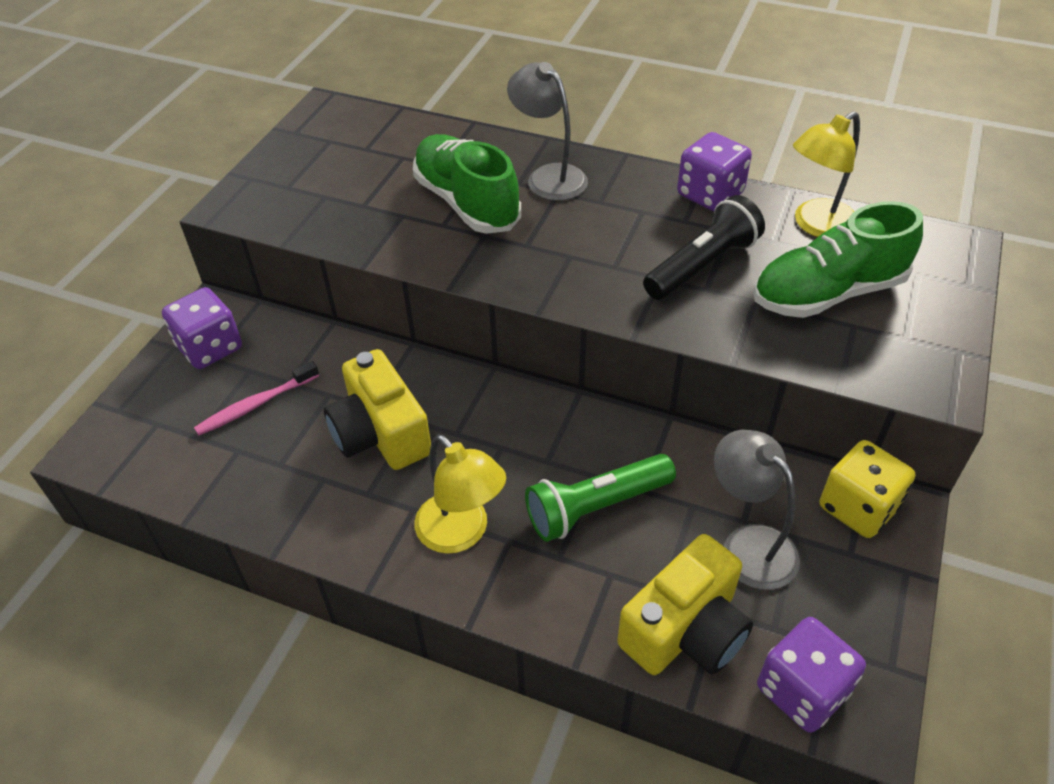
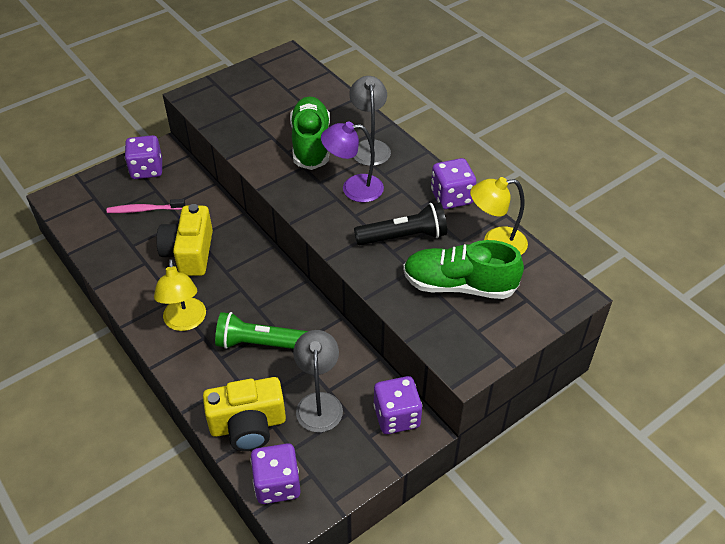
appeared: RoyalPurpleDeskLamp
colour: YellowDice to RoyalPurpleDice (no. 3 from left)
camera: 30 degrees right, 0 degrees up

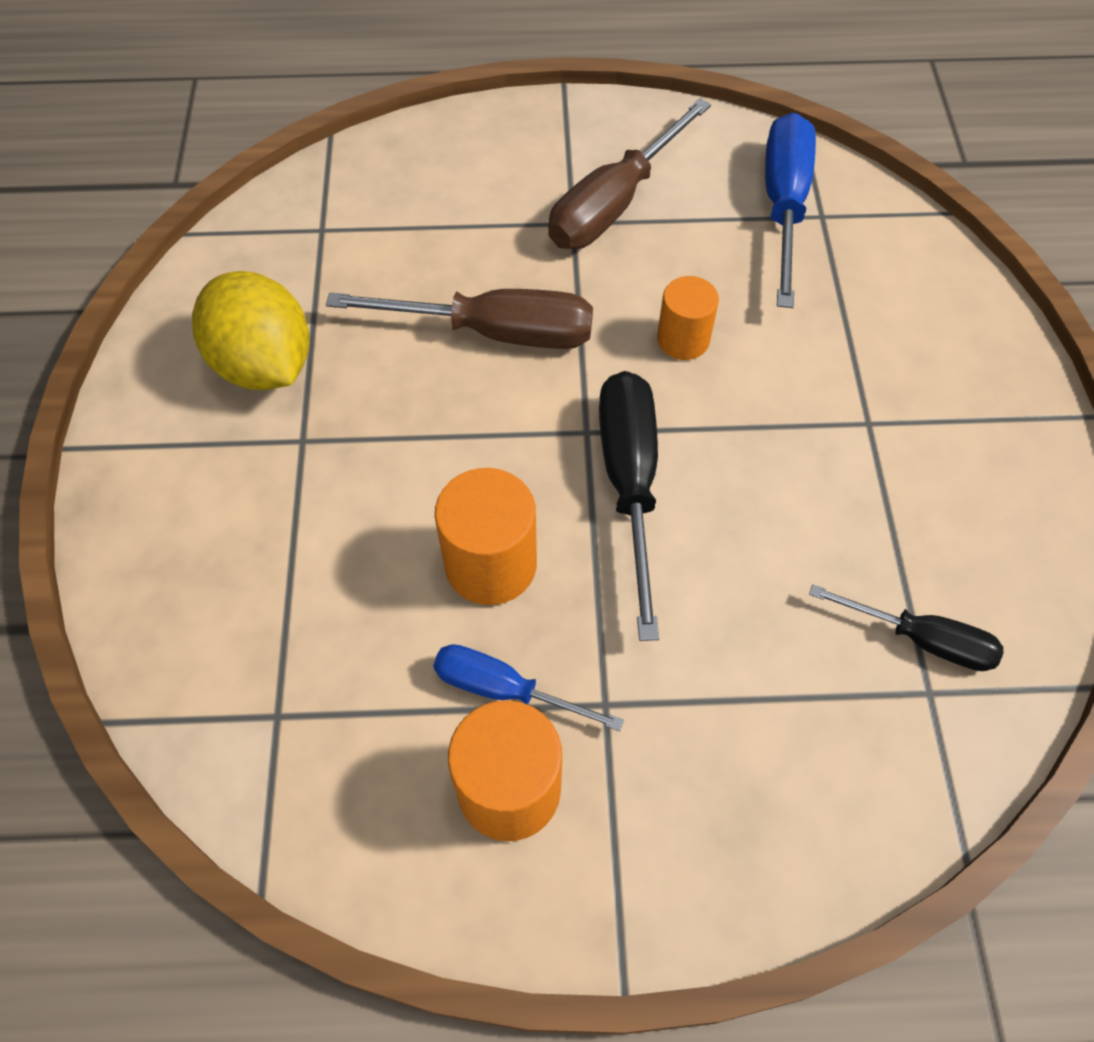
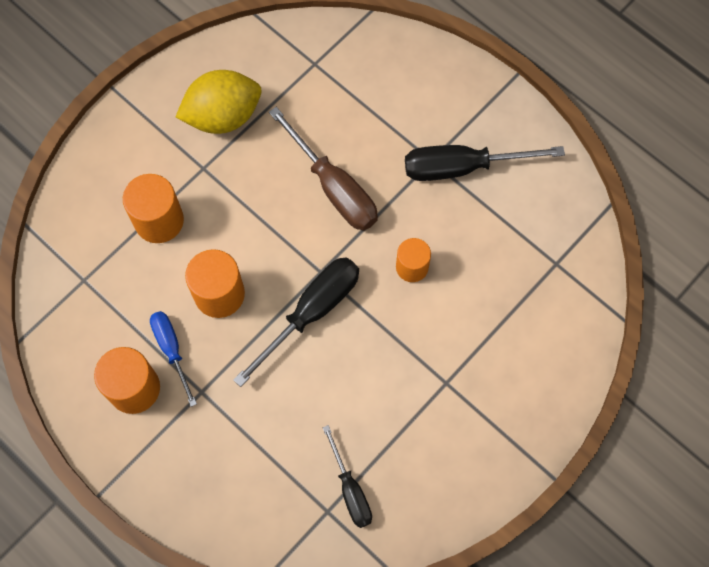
missing: RoyalBlueScrewdriver (no. 2 from left)
appeared: OrangeColouredCylinder (no. 2 from left)
colour: DarkBrownScrewdriver (no. 2 from left) to JetBlackScrewdriver (no. 3 from left)
spun: YellowLemon 60 degrees clockwise
camera: 45 degrees right, 10 degrees up

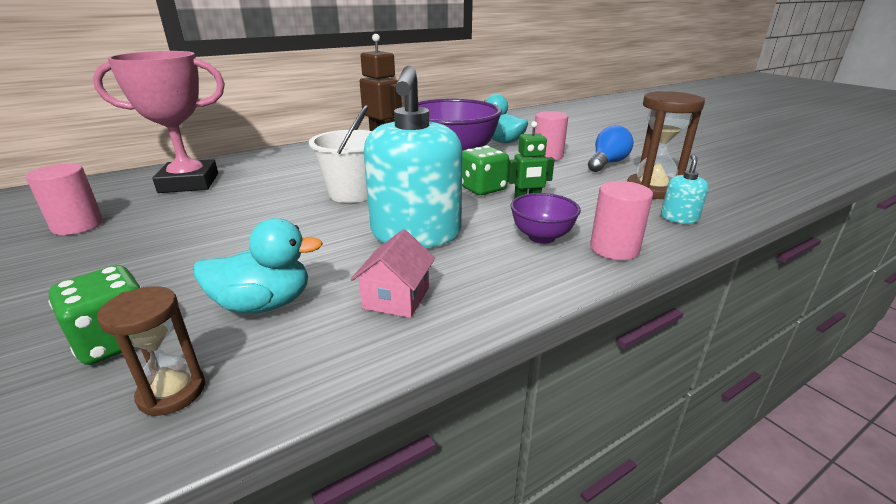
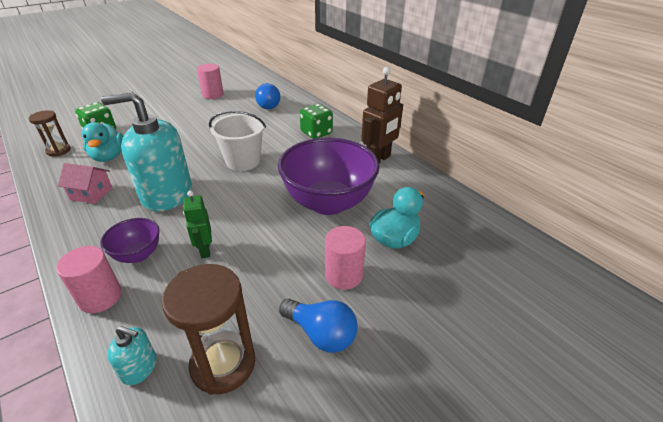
relocated: EmeraldDice (no. 2 from left)
exchanged: RosyTrophy to RoyalBlueLightbulb (no. 1 from left)
camera: 85 degrees right, 10 degrees up

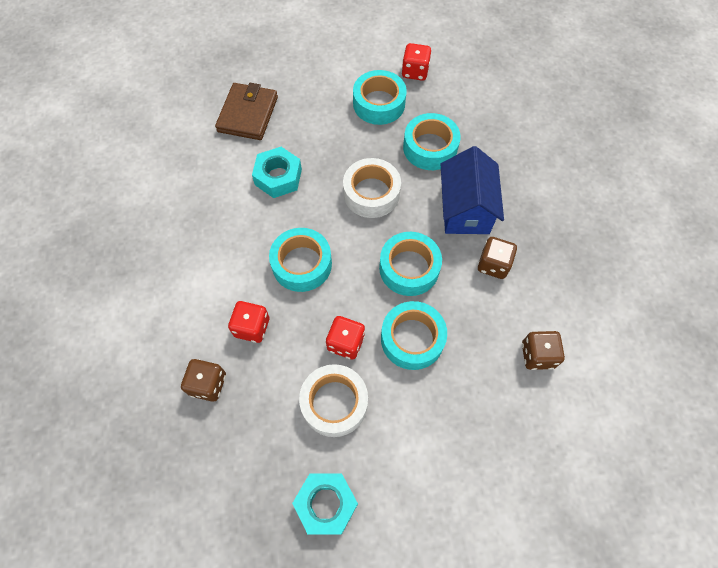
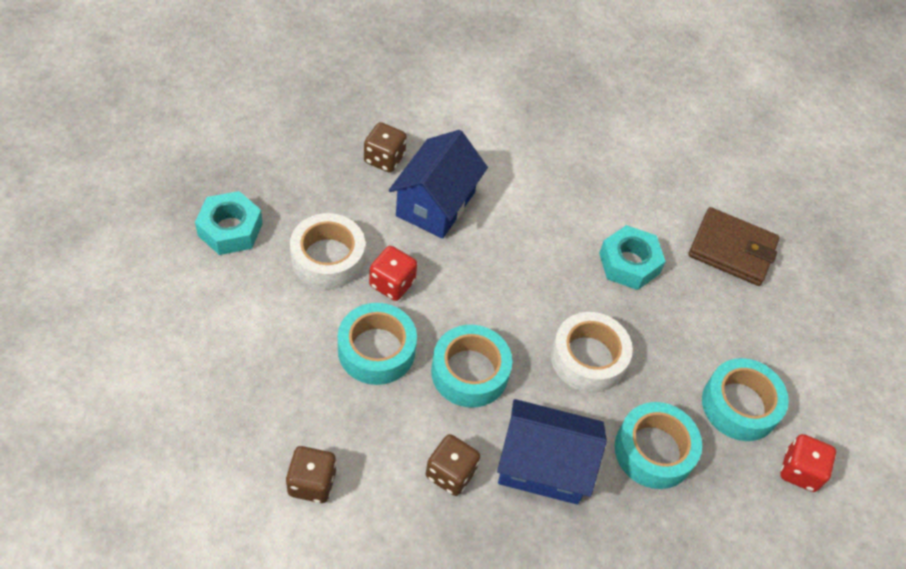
missing: TealRollOfTape (no. 1 from left)
exchanged: RedDice (no. 1 from left) to RoyalBlueCottage (no. 1 from left)
camera: 95 degrees right, 10 degrees down

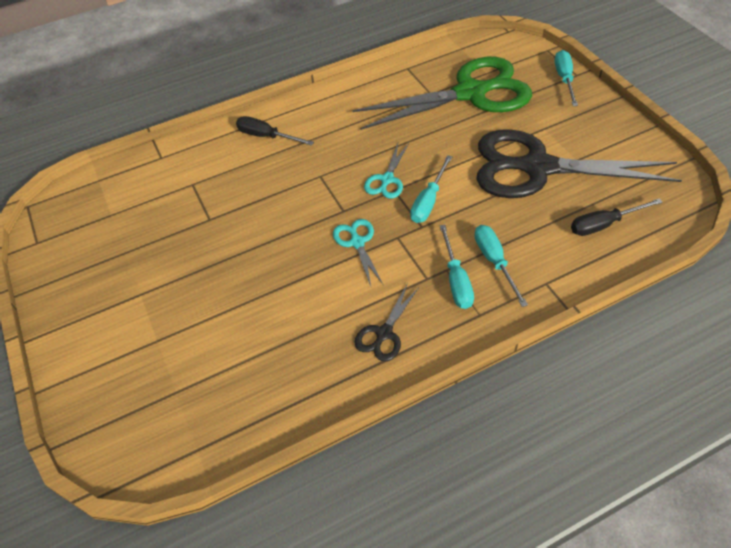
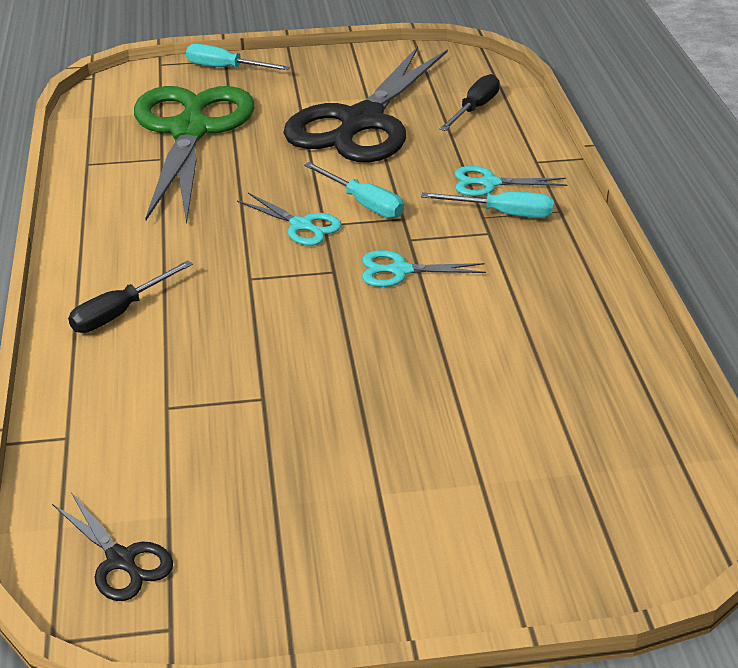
relocated: JetBlackPairOfScissors (no. 1 from left)
exchanged: TealScrewdriver (no. 3 from left) to TealPairOfScissors (no. 3 from left)
spun: JetBlackScrewdriver (no. 2 from left) 150 degrees counterclockwise
camera: 75 degrees left, 15 degrees down

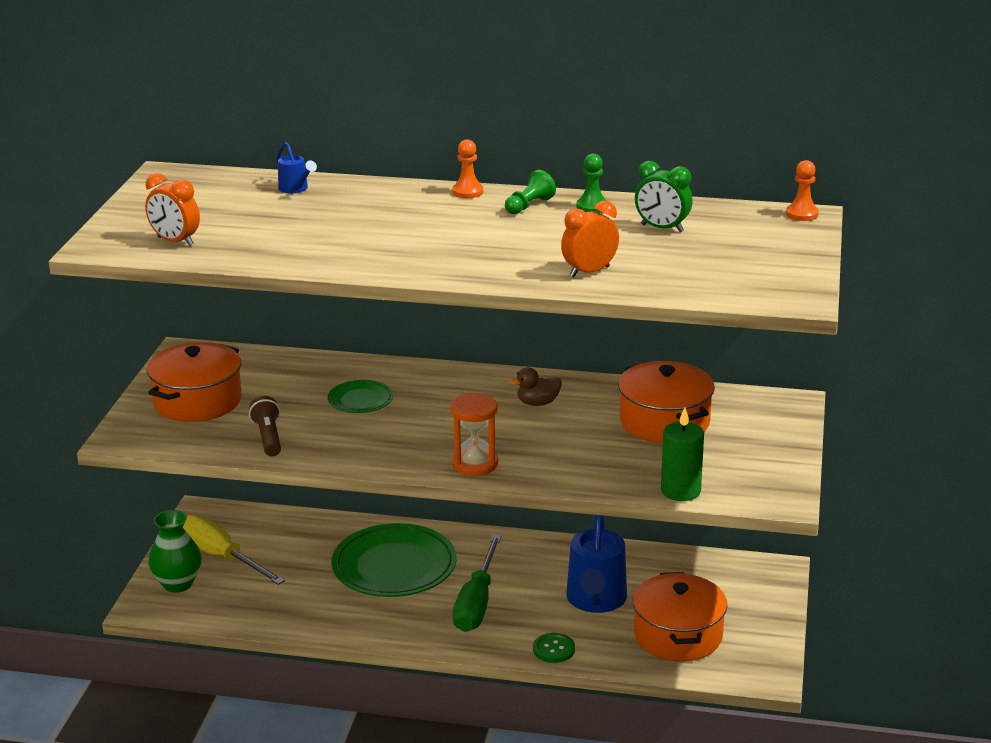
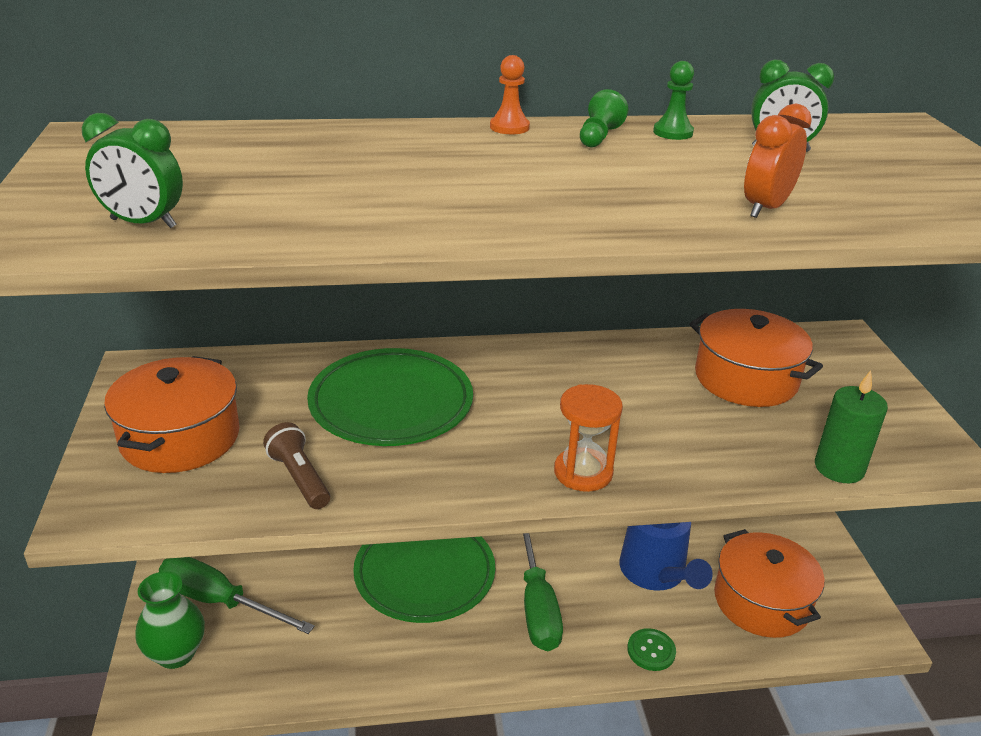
missing: RoyalBlueWateringCan (no. 1 from left); OrangeColouredGamePawn (no. 2 from left); DarkBrownRubberDuck
colour: OrangeColouredClock (no. 1 from left) to EmeraldClock (no. 1 from left); YellowScrewdriver to EmeraldScrewdriver (no. 1 from left)
size: EmeraldFlatDish (no. 1 from left) x2.01
camera: 20 degrees left, 5 degrees up

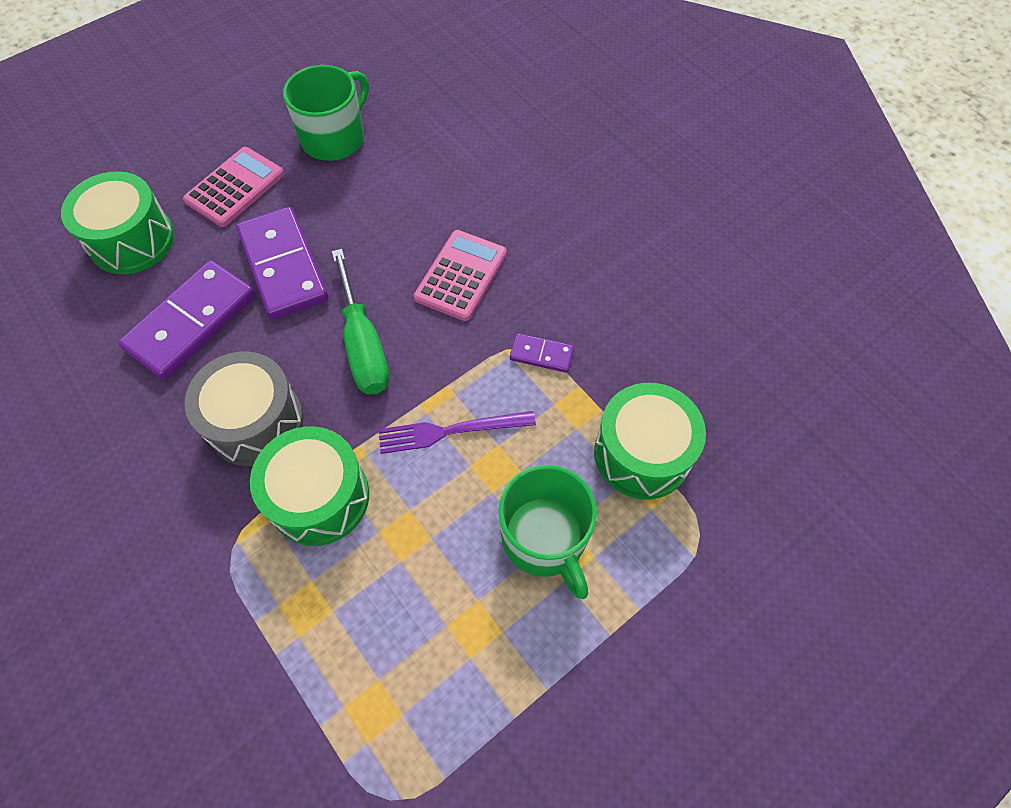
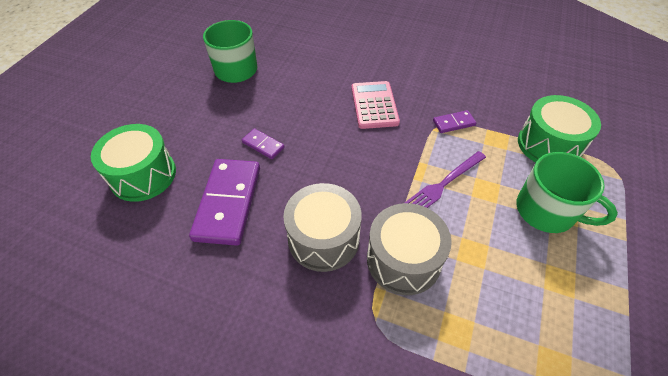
missing: RosyAddingMachine (no. 1 from left); EmeraldScrewdriver
colour: EmeraldSnareDrum (no. 2 from left) to GreySnareDrum (no. 2 from left)
size: RoyalPurpleDomino (no. 2 from left) x0.47
camera: 30 degrees left, 10 degrees down

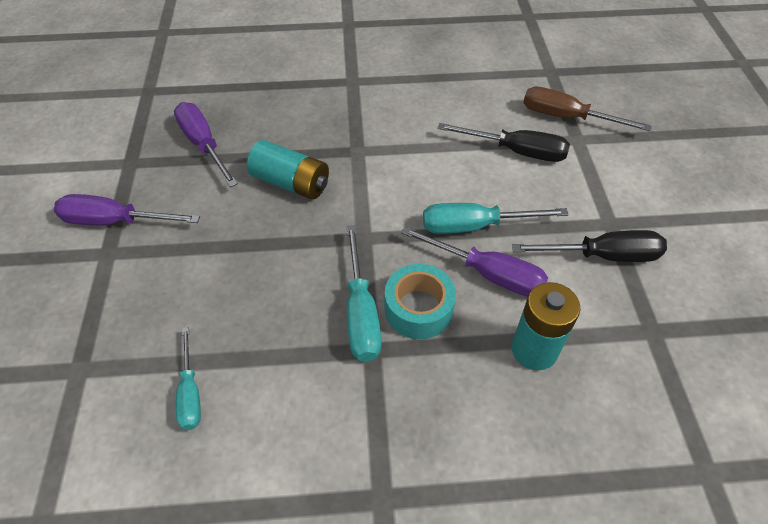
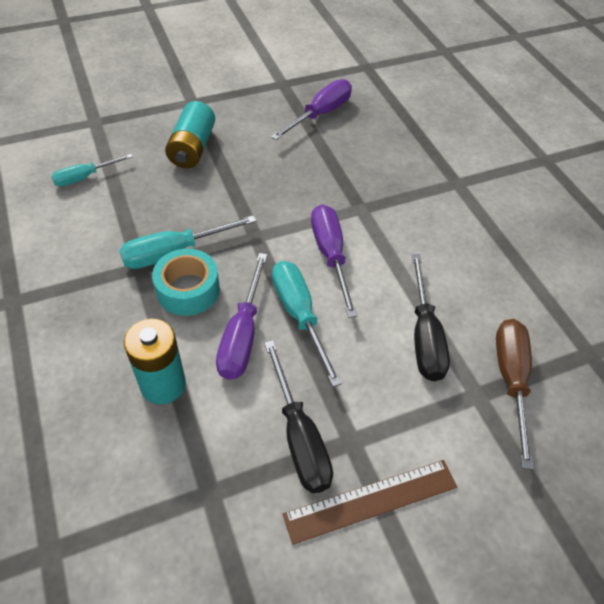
appeared: DarkBrownRuler
relocated: TealBattery (no. 1 from left in the first image) to TealBattery (no. 2 from left); RoyalPurpleScrewdriver (no. 1 from left in the first image) to RoyalPurpleScrewdriver (no. 3 from left)
camera: 70 degrees right, 0 degrees up

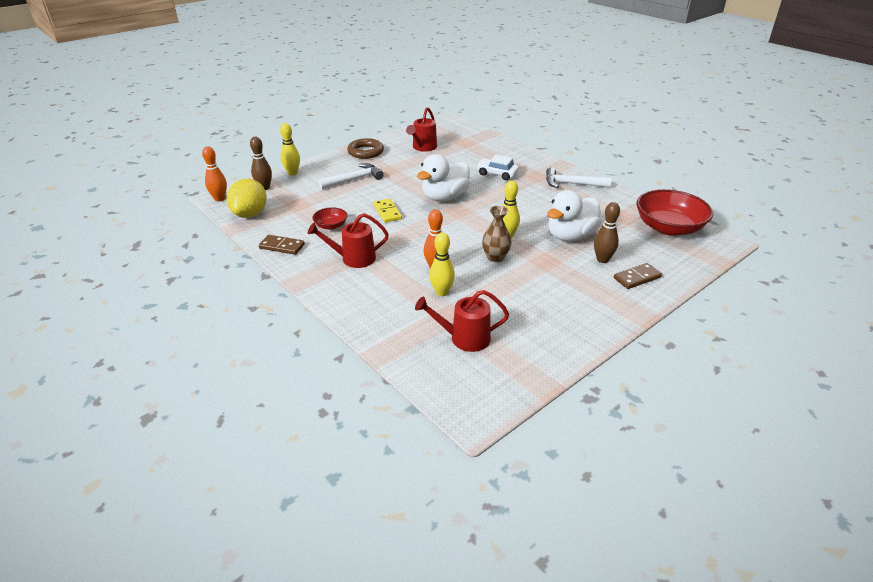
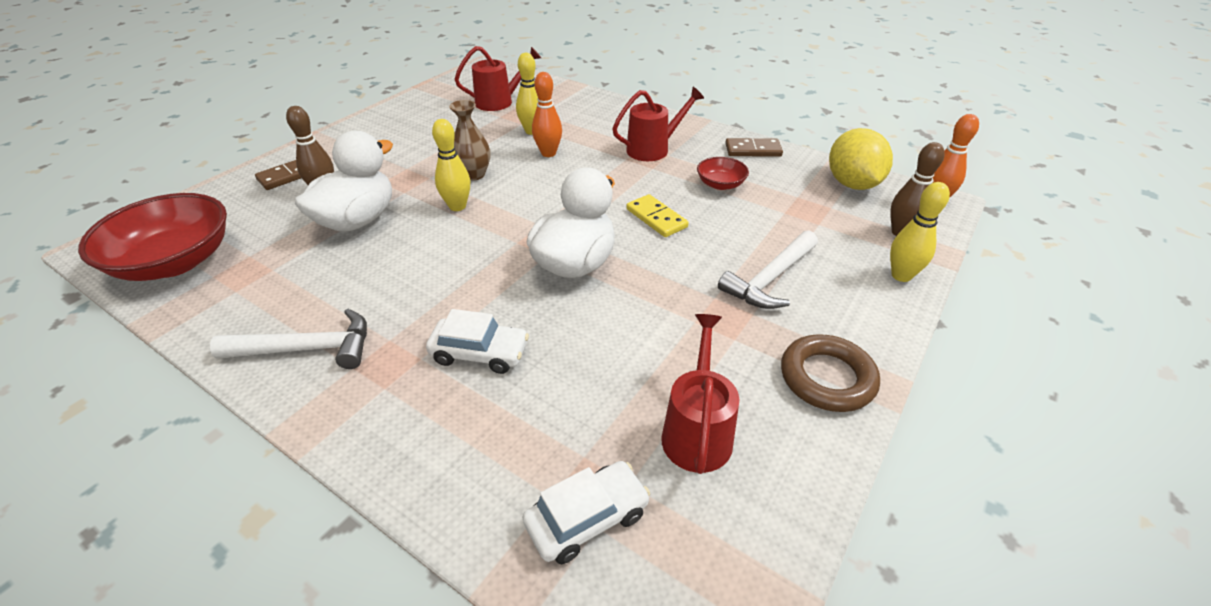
appeared: WhiteCar (no. 2 from left)
camera: 165 degrees right, 5 degrees up

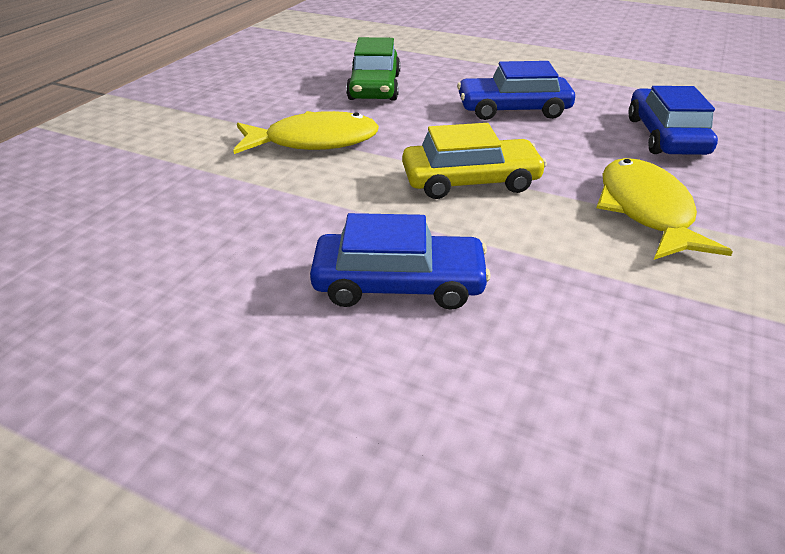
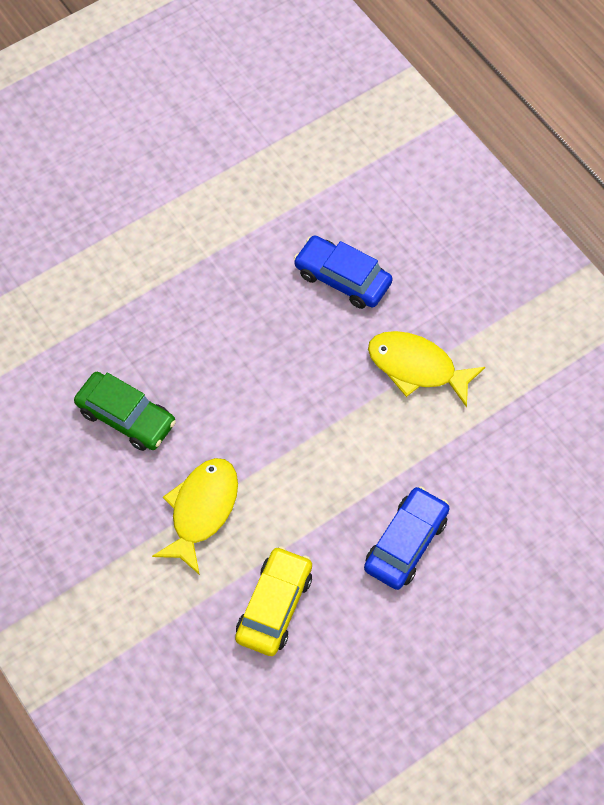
missing: RoyalBlueCar (no. 2 from left)
relocated: YellowCar
camera: 60 degrees left, 25 degrees up

